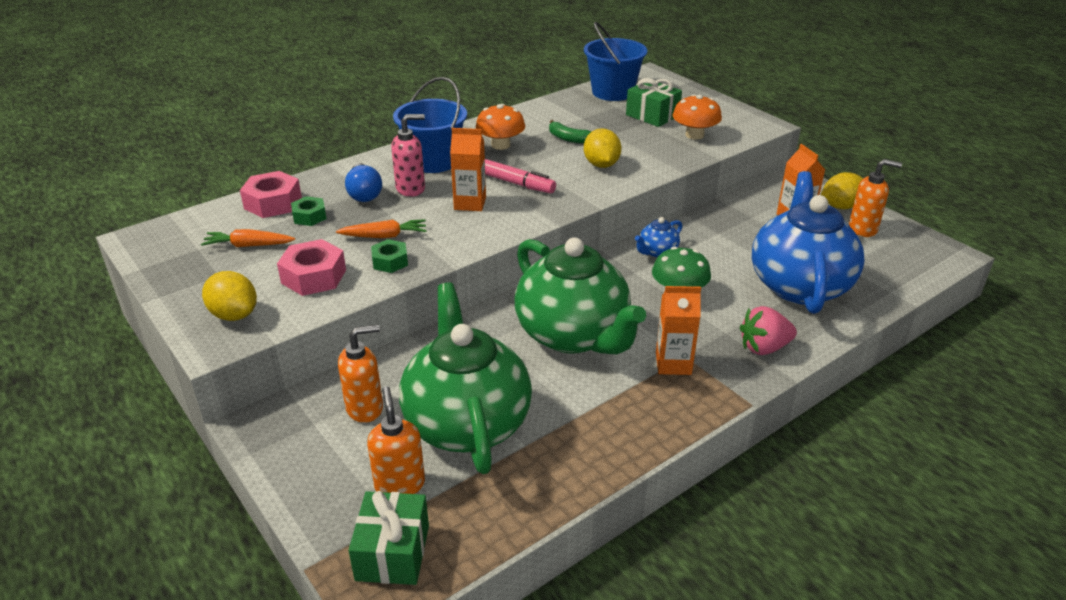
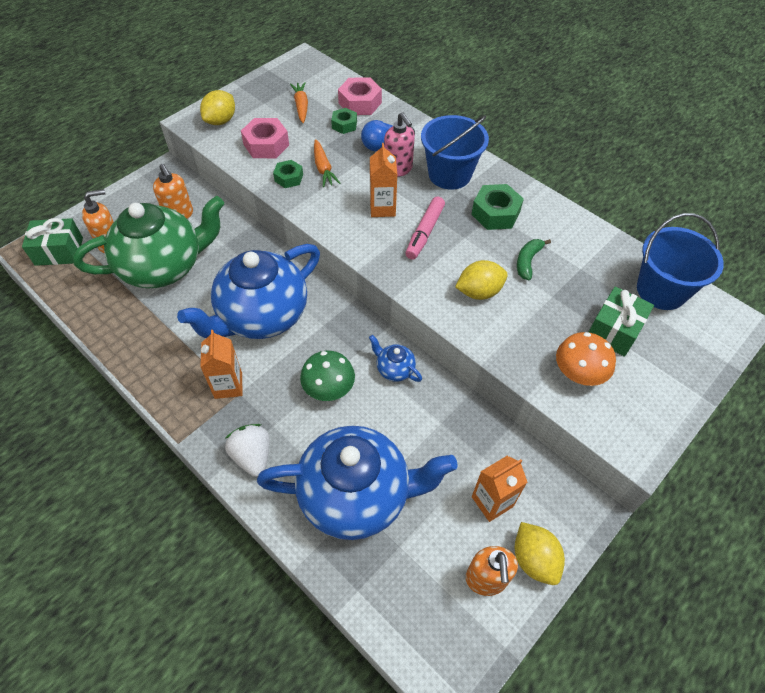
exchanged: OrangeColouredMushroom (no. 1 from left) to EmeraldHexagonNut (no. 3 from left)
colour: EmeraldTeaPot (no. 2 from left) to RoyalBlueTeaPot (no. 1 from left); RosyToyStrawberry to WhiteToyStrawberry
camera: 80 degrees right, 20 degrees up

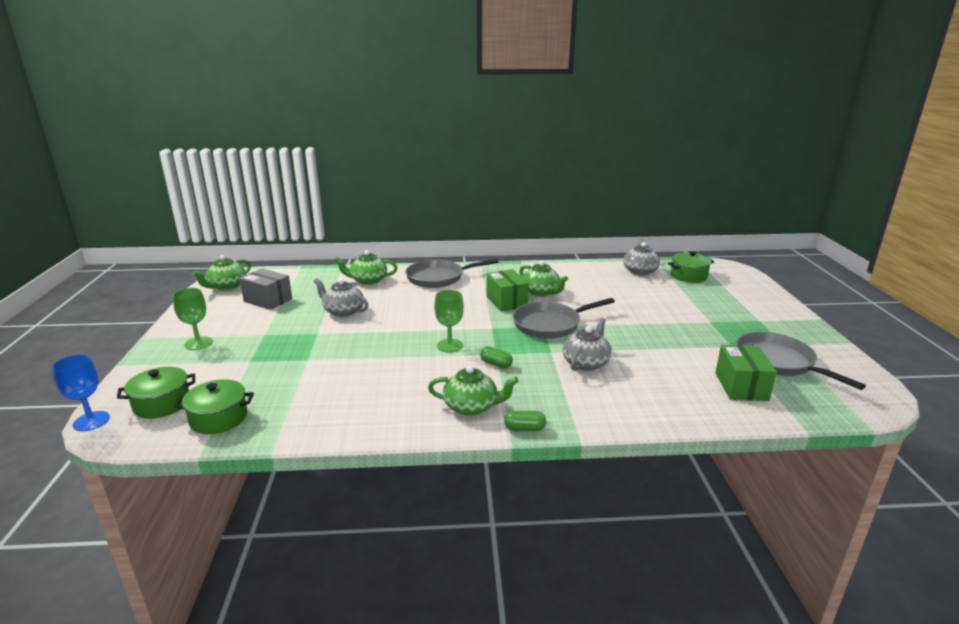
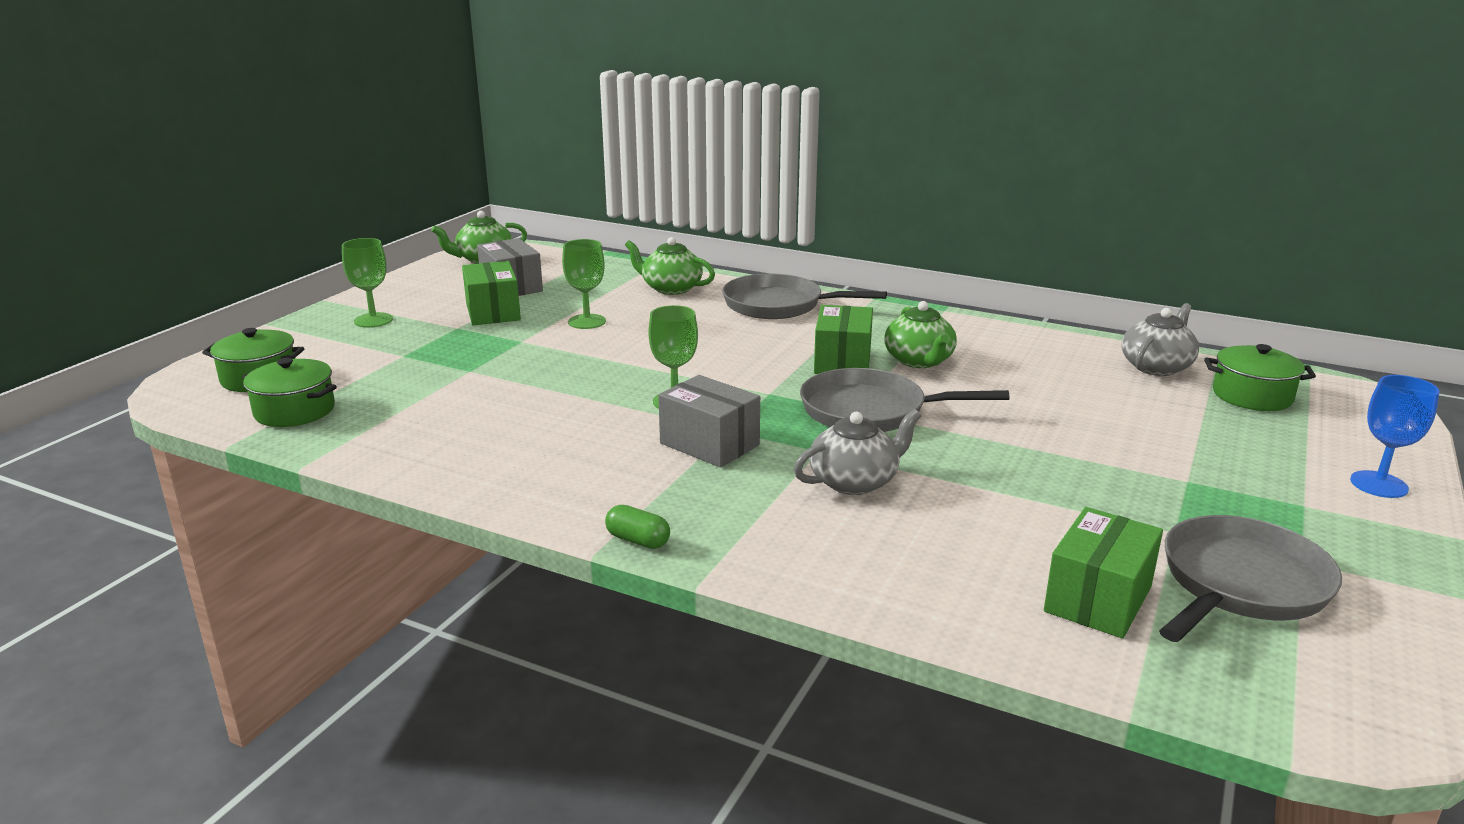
missing: EmeraldTeaPot (no. 3 from left)
appeared: EmeraldPackage (no. 1 from left)
relocated: RoyalBlueWineGlass
exchanged: GreyTeaPot (no. 1 from left) to EmeraldWineGlass (no. 2 from left); EmeraldPillShape (no. 1 from left) to GreyPackage (no. 2 from left)
spun: GreySkillet (no. 3 from left) 45 degrees clockwise
camera: 30 degrees right, 0 degrees up

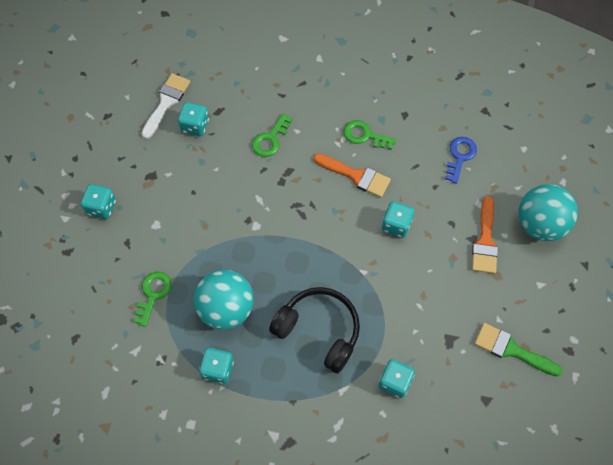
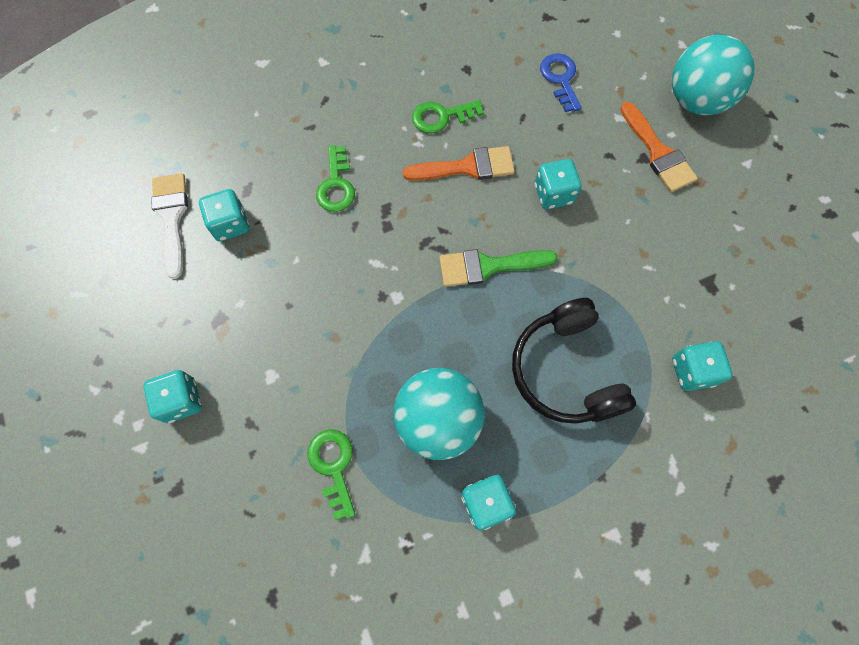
relocated: EmeraldPaintBrush
spun: JetBlackHeadset 105 degrees counterclockwise
camera: 35 degrees left, 5 degrees up

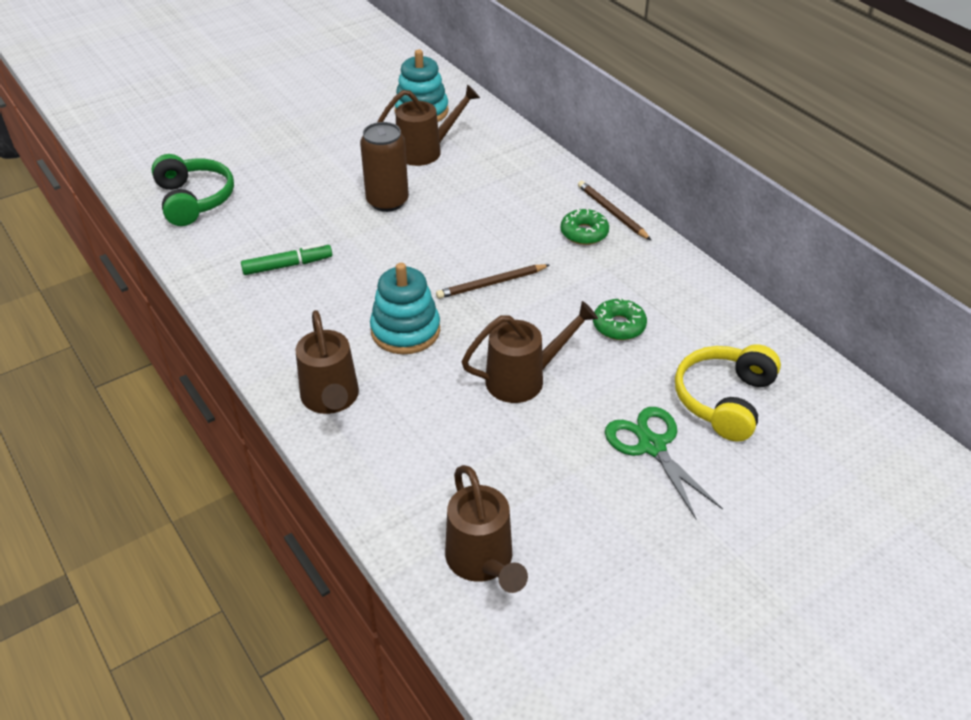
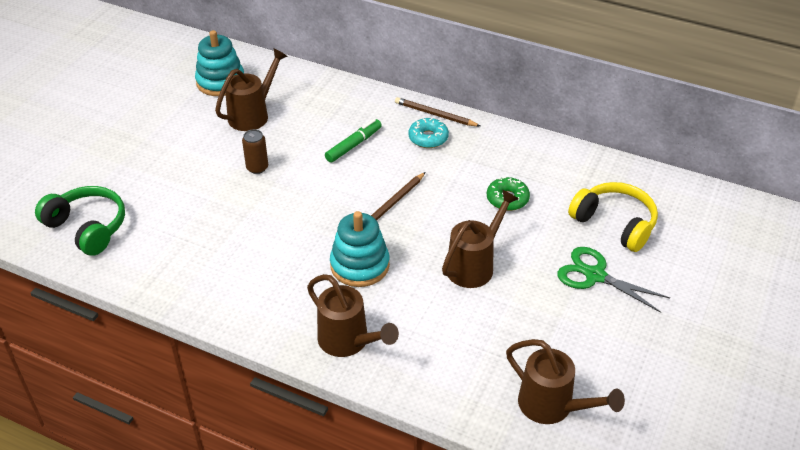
relocated: EmeraldMarkerPen
colour: EmeraldDoughnut (no. 1 from left) to TealDoughnut
spun: YellowHeadset 135 degrees clockwise
size: DarkBrownCan x0.59
camera: 30 degrees left, 0 degrees up

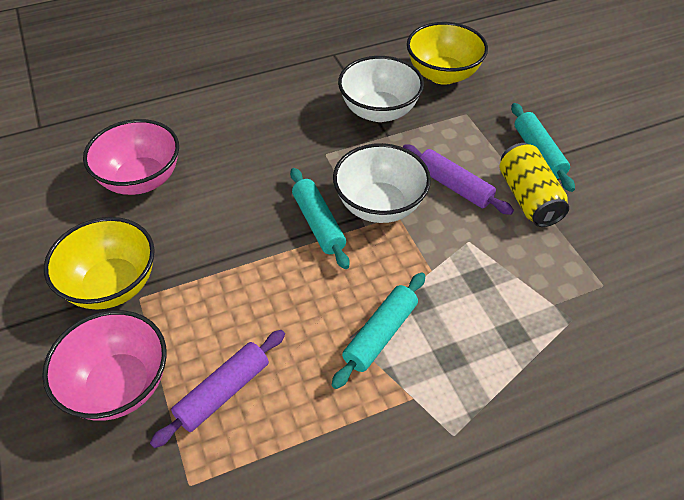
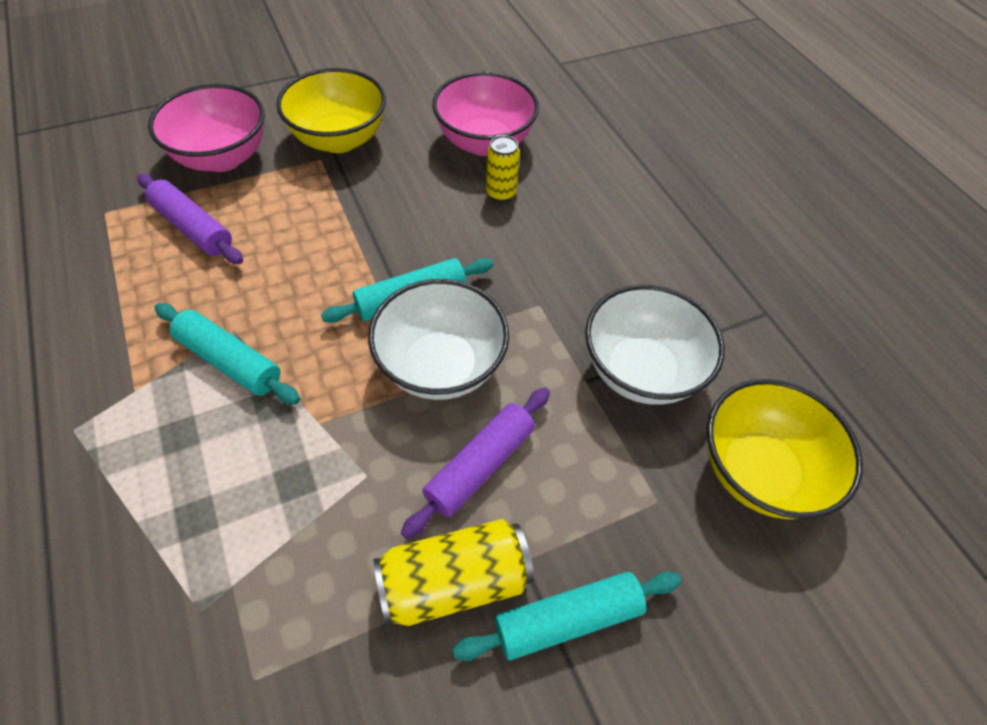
appeared: YellowCan (no. 2 from left)
camera: 85 degrees right, 5 degrees up

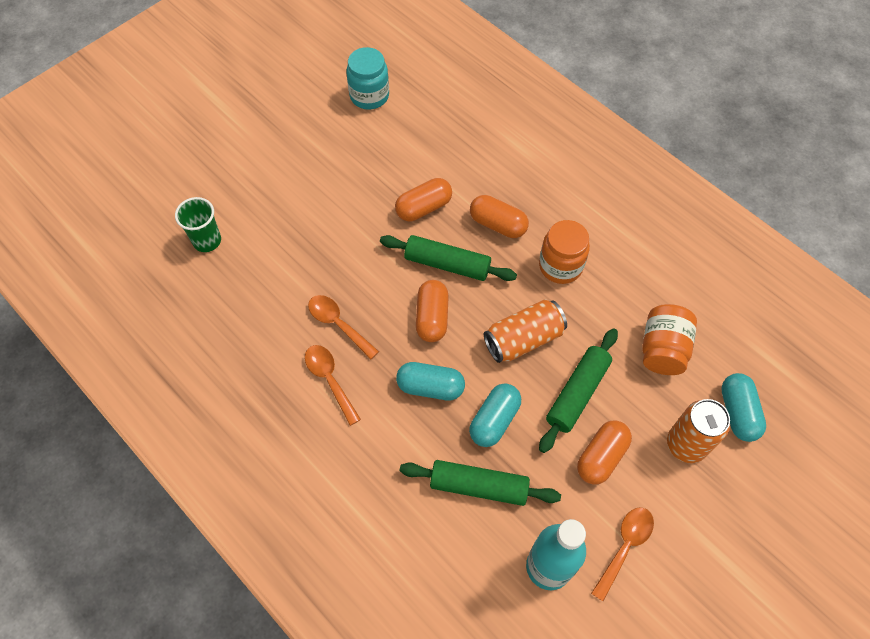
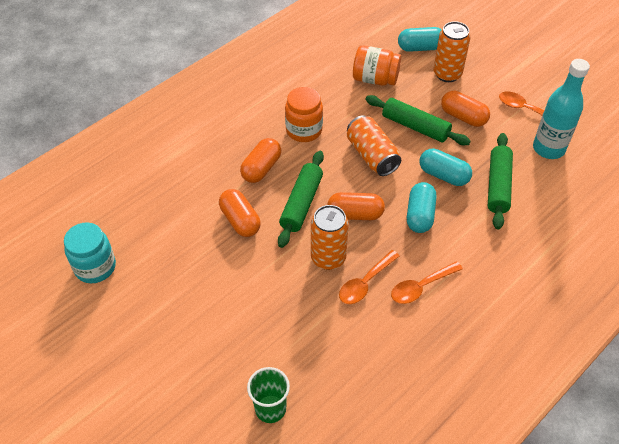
appeared: OrangeColouredCan (no. 1 from left)
camera: 90 degrees left, 10 degrees down

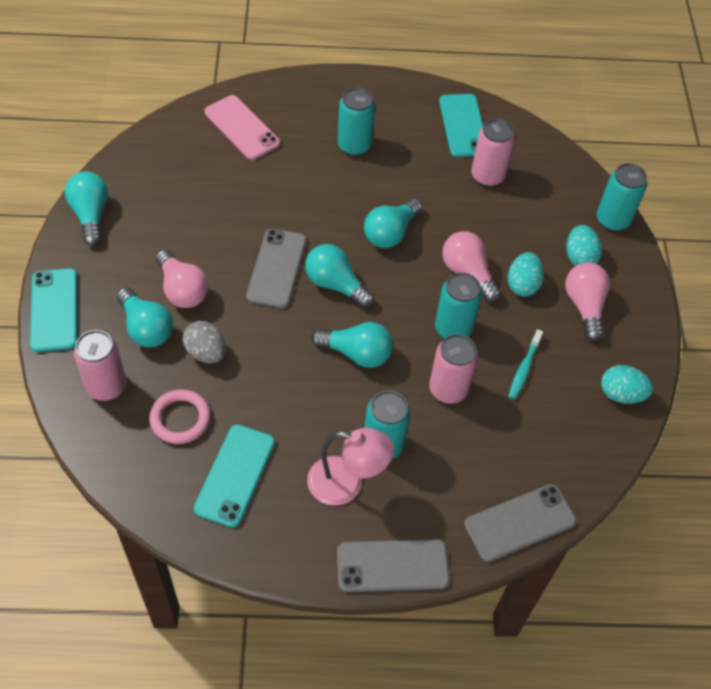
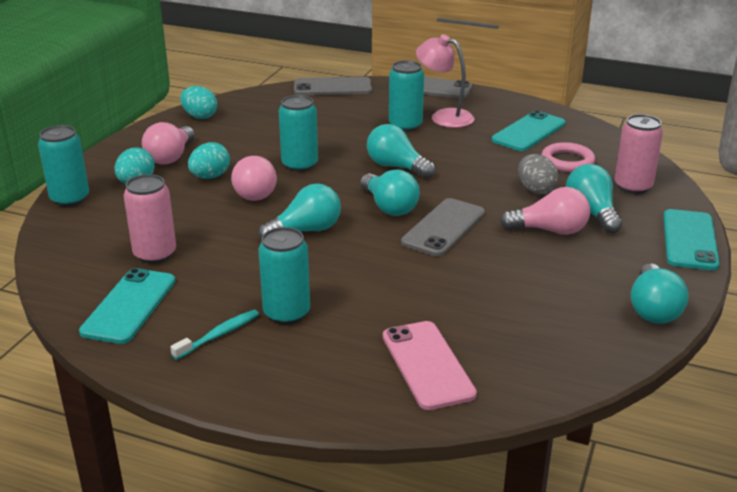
missing: RosyCan (no. 2 from left)
relocated: TealDentalBrush
spun: RosyLightbulb (no. 1 from left in the first image) 105 degrees clockwise
camera: 155 degrees left, 25 degrees down

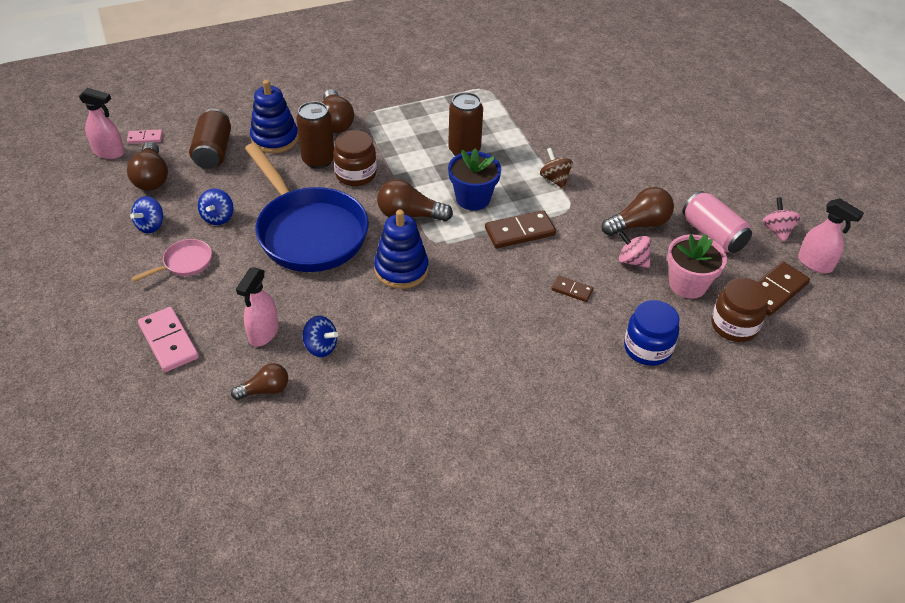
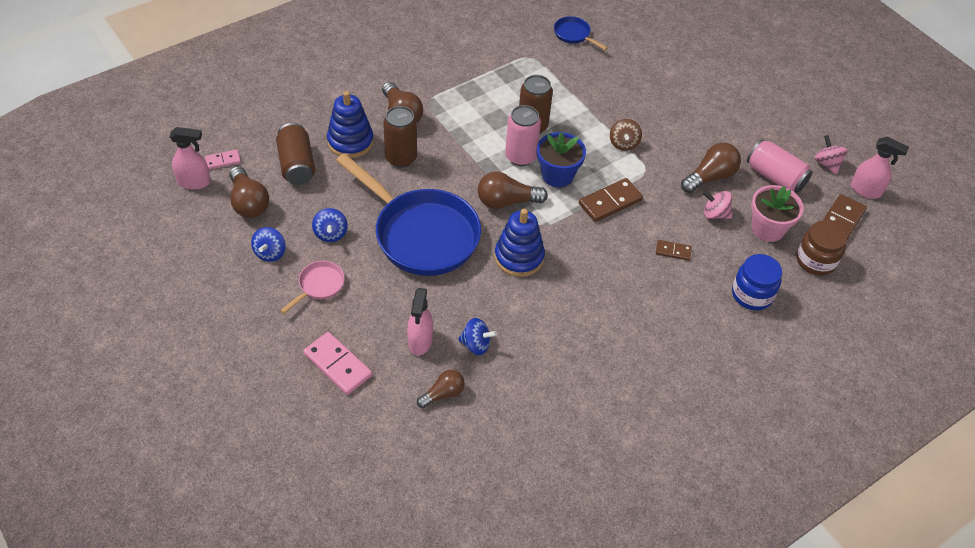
missing: DarkBrownJar (no. 1 from left)
appeared: RoyalBlueSkillet (no. 2 from left); RosyCan (no. 1 from left)
spun: DarkBrownWhirligig 135 degrees counterclockwise
camera: 15 degrees left, 5 degrees up

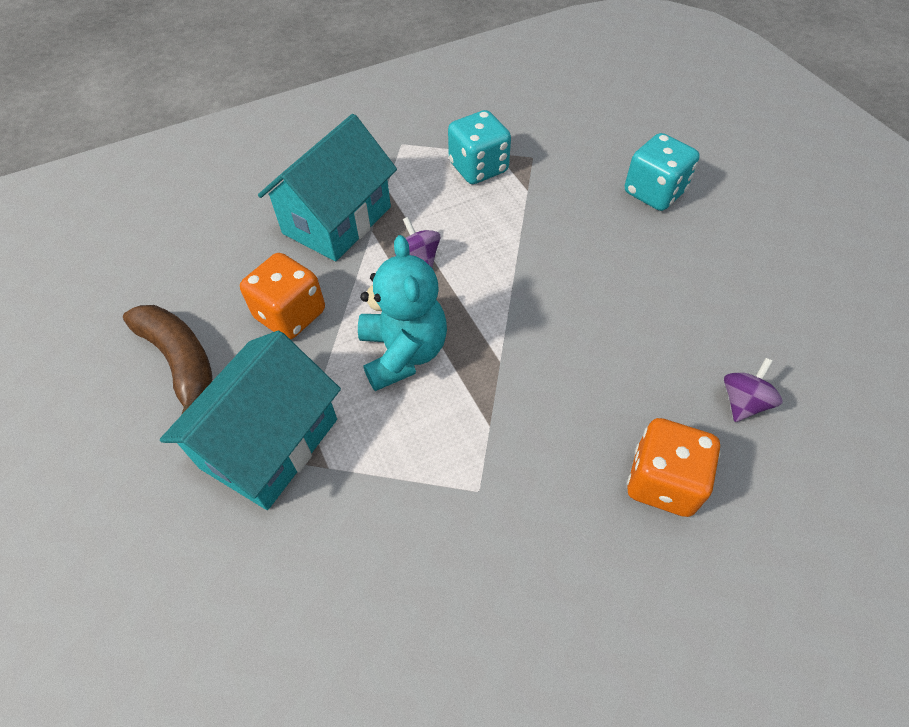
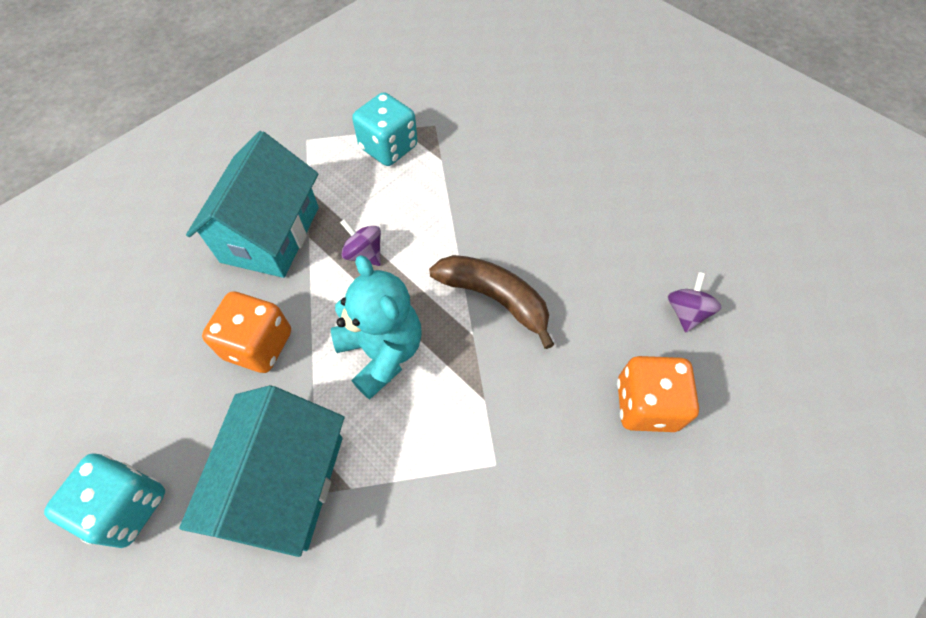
relocated: TealDice (no. 2 from left in the first image) to TealDice (no. 1 from left); DarkBrownBananaFruit
camera: 20 degrees left, 5 degrees up

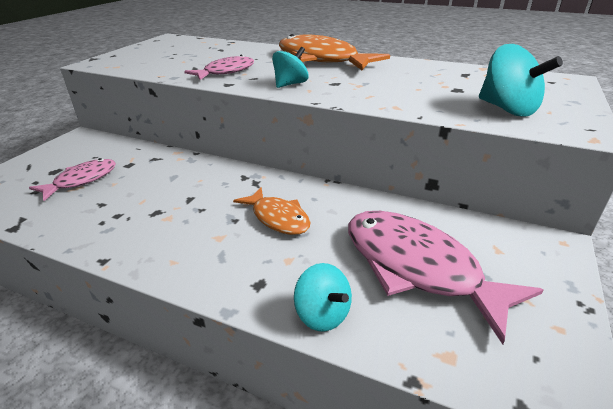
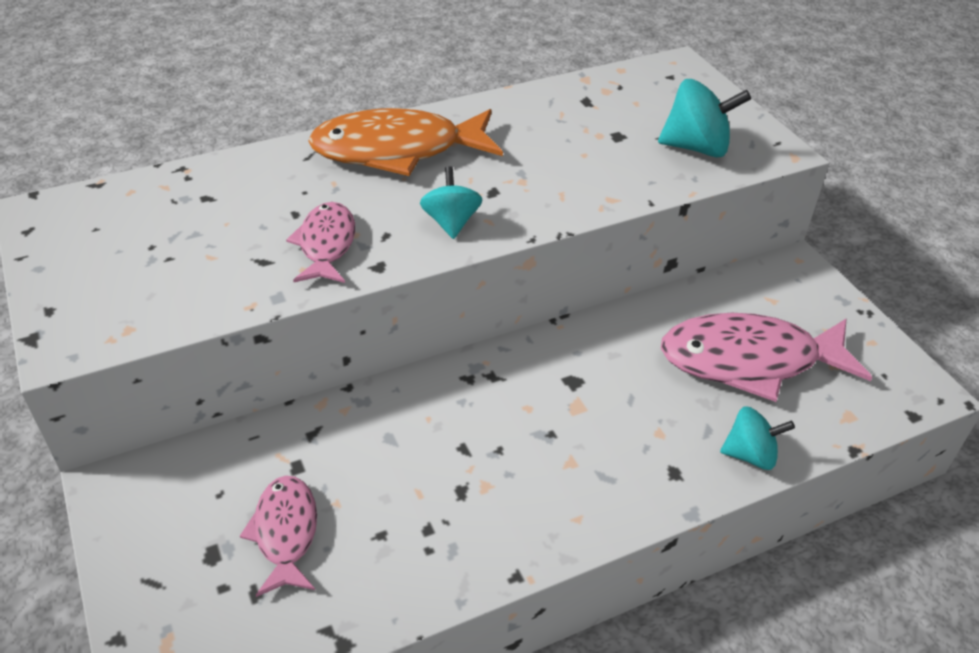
missing: OrangeColouredToyFish (no. 1 from left)
camera: 50 degrees left, 10 degrees up

